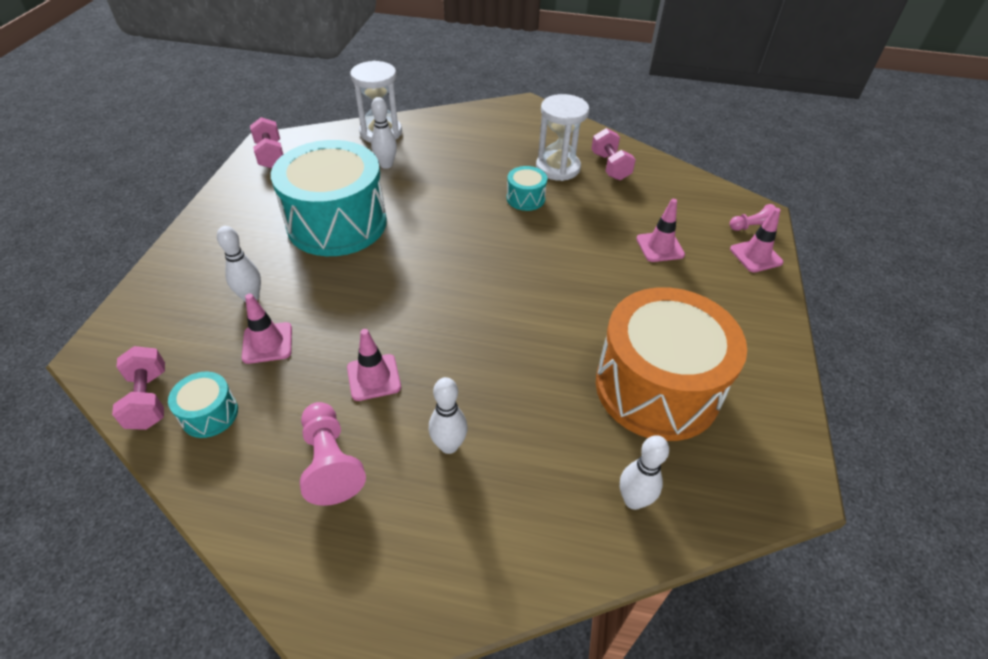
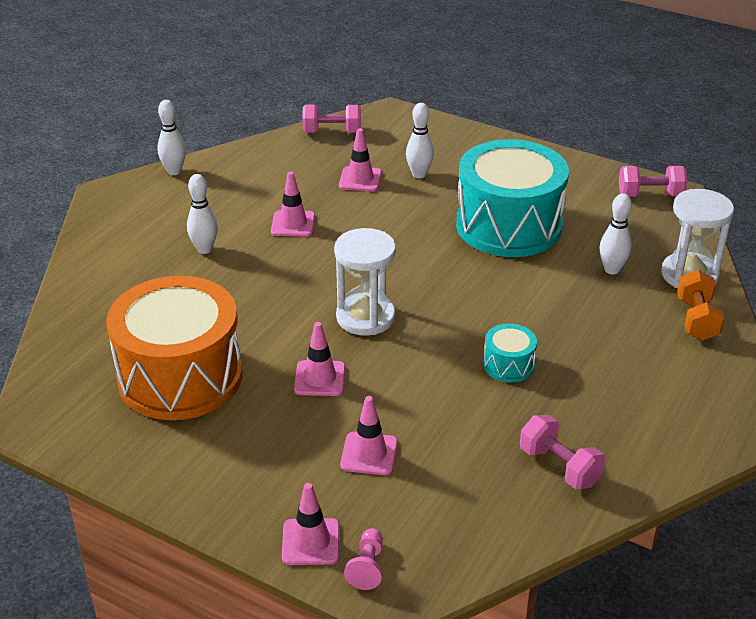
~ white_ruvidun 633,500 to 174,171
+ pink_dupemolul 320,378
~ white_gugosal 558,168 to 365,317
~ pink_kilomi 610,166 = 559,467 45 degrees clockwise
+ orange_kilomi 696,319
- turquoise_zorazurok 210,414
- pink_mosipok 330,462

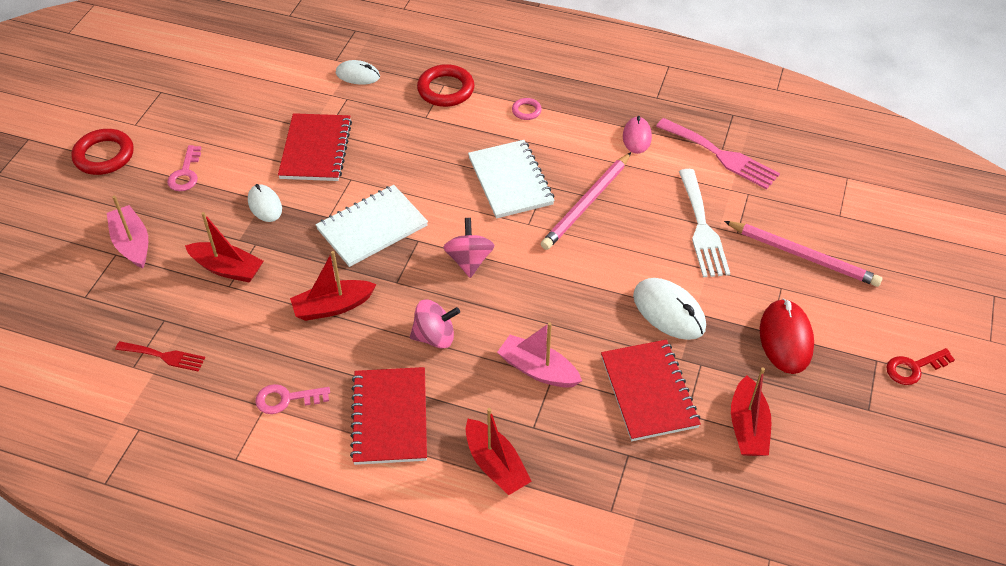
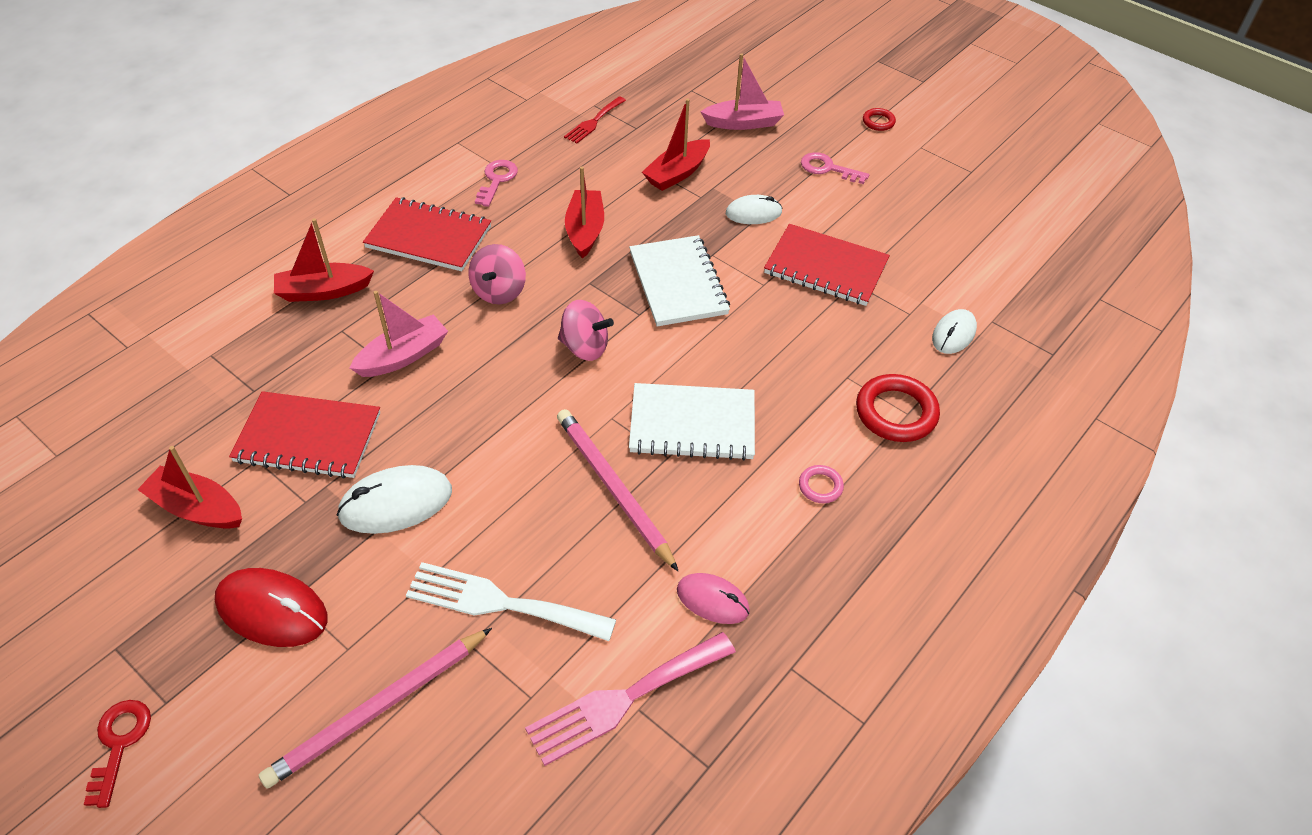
~ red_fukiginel 104,156 = 878,122 x0.51

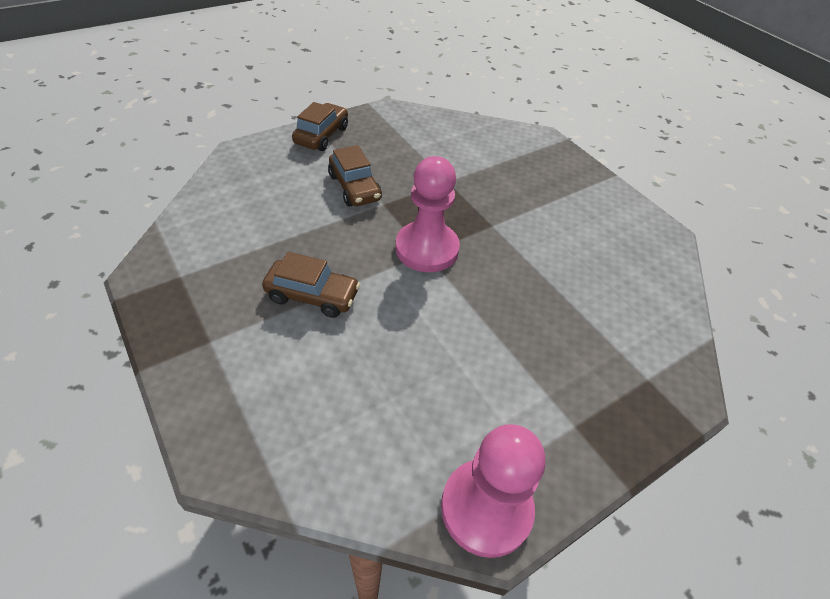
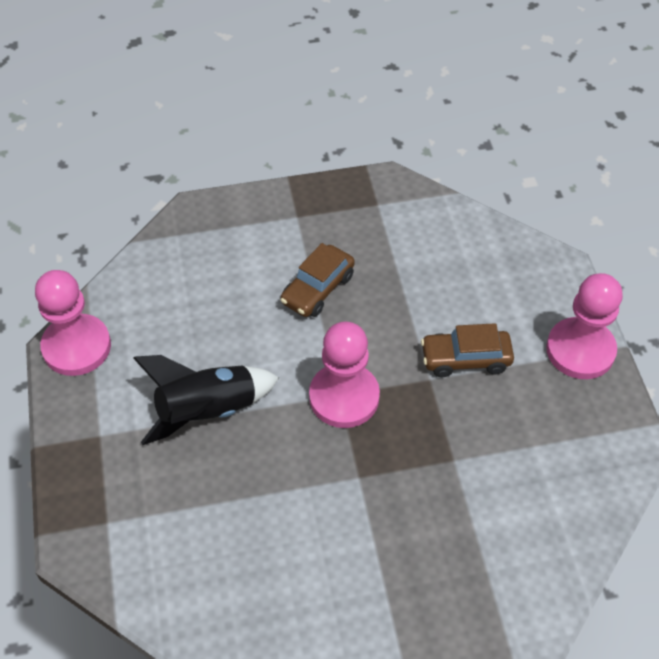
+ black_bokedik 207,411
~ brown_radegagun 321,135 to pink_mosipok 580,350

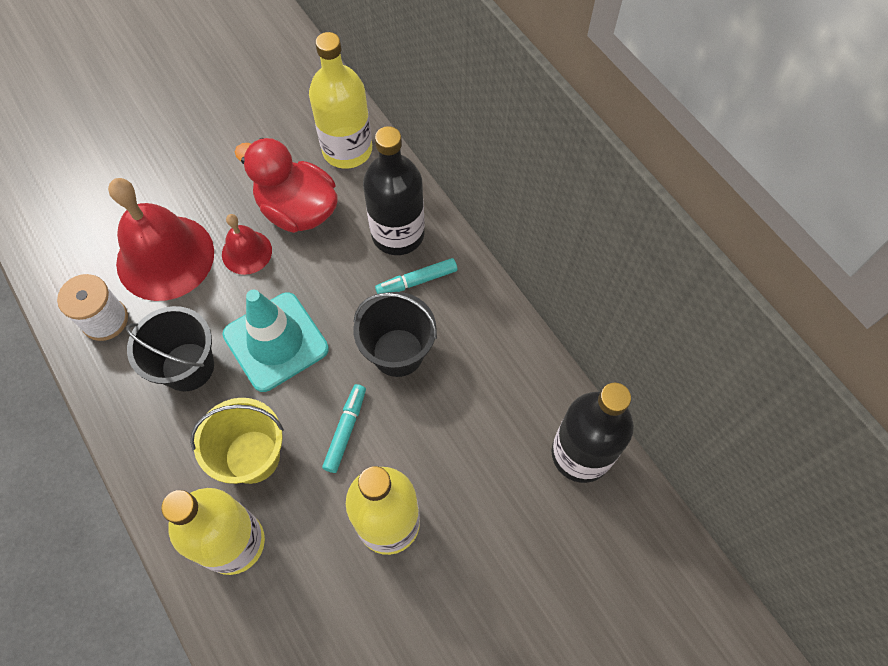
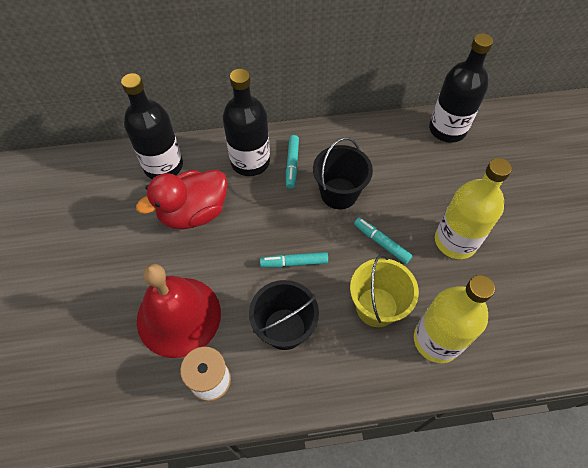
~ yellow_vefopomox 347,150 to black_vefopomox 163,166
~ turquoise_dupemolul 276,342 to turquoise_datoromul 294,262
- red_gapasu 246,252

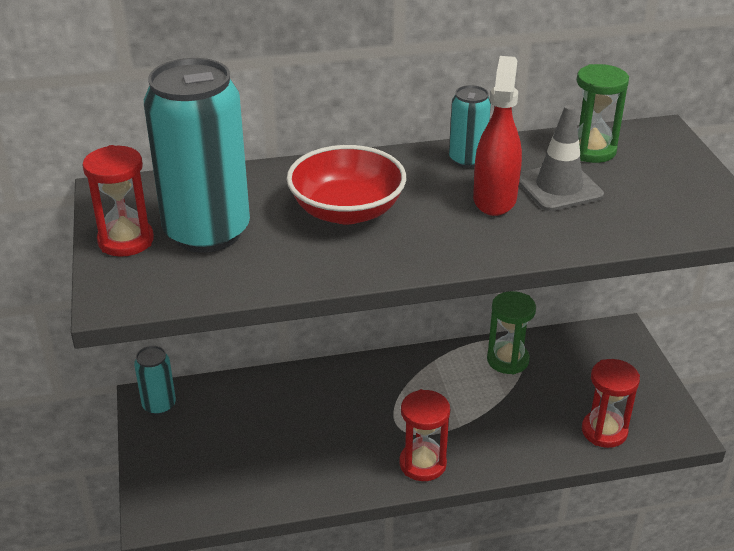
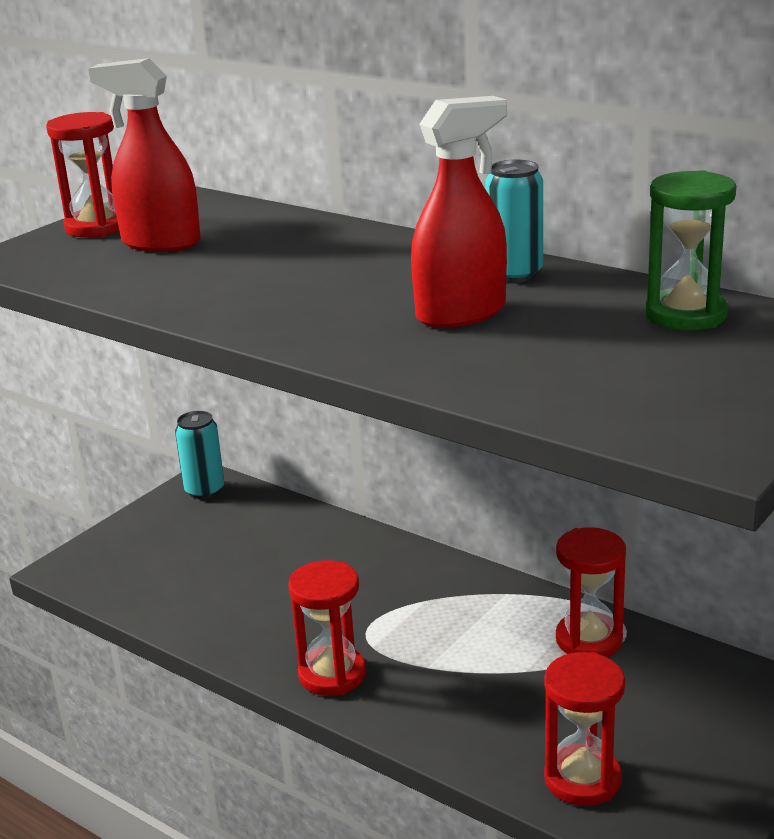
~ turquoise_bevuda 207,232 to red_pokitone 160,243
~ green_gugosal 508,360 to red_gugosal 589,640
- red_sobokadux 347,211
- grey_dupemolul 558,187

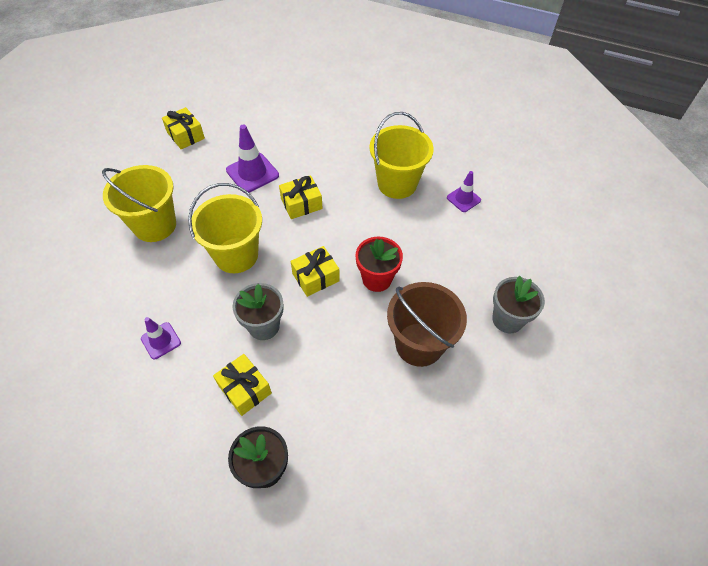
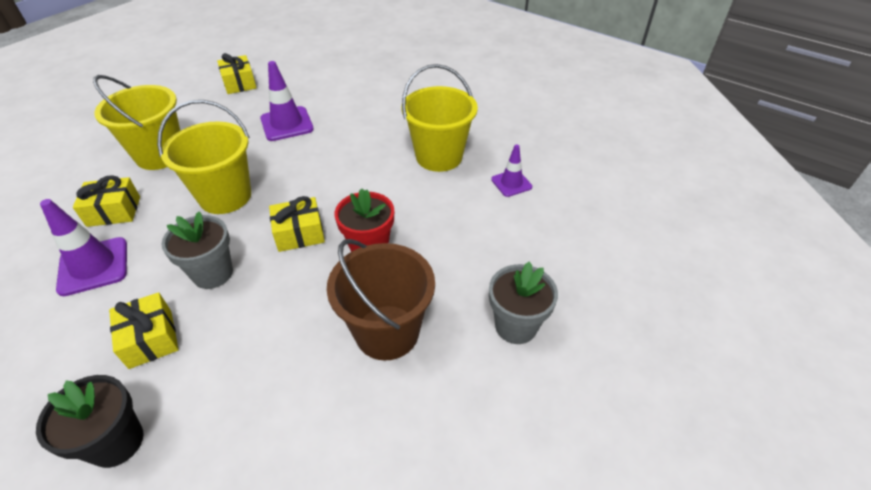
~ purple_dupemolul 161,340 = 93,266 x1.63
~ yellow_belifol 301,204 to 114,211

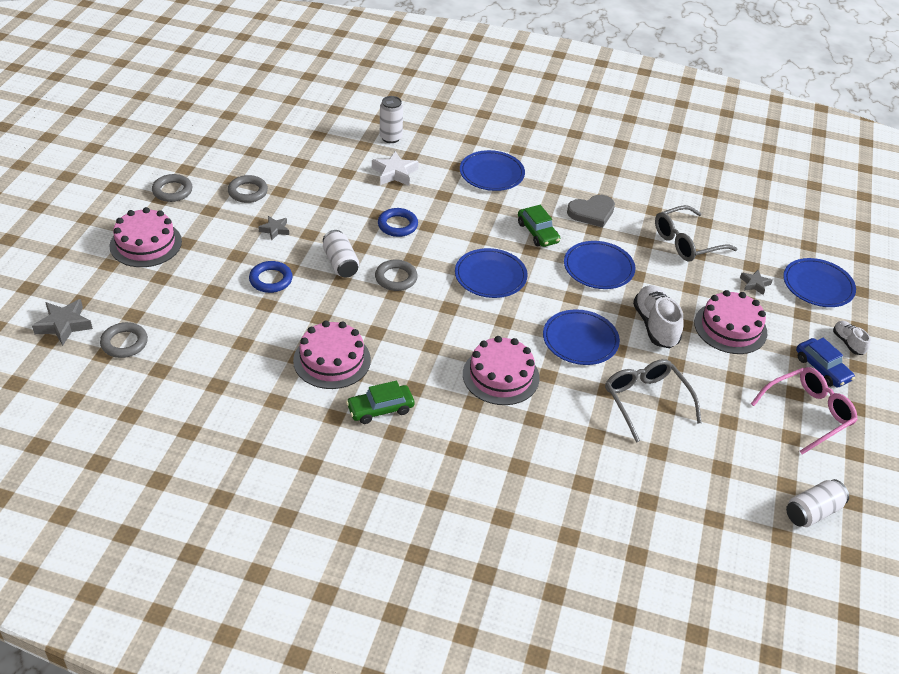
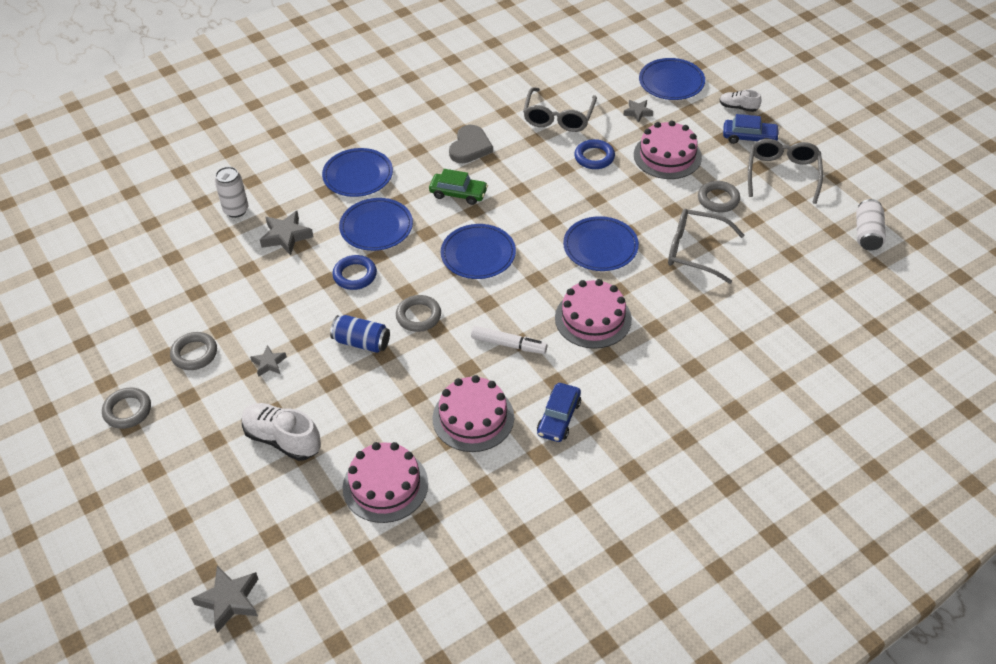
~ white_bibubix 655,326 to 282,439
~ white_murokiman 395,173 to grey_murokiman 286,236
~ white_bevuda 340,263 to blue_bevuda 361,342
~ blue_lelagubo 598,268 to 376,227
~ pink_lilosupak 145,244 to 385,485
+ white_datoromul 509,344
~ green_radegagun 380,409 to blue_radegagun 558,418
~ blue_fukiginel 271,280 to 594,157
~ grey_fukiginel 124,343 to 718,199
~ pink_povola 808,413 to grey_povola 782,174

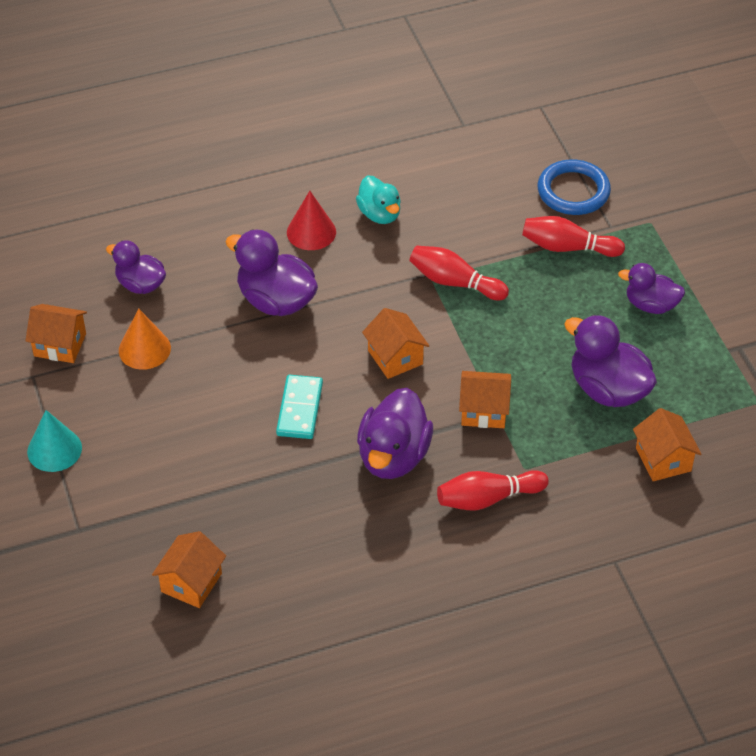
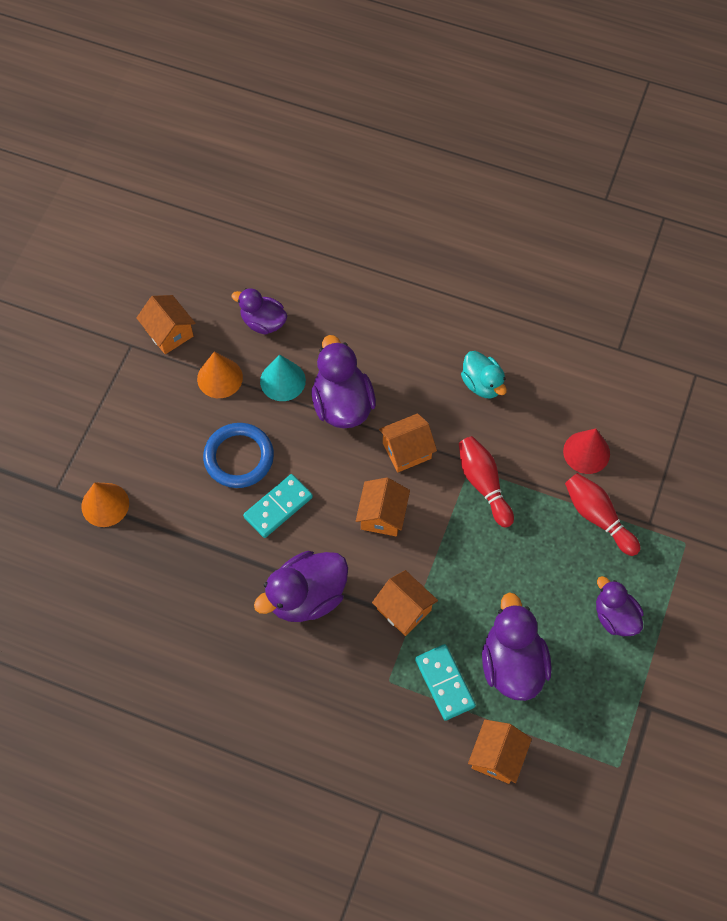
+ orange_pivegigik 105,504
~ blue_fukiginel 573,191 to 239,457
~ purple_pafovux 140,284 = 263,322 45 degrees counterclockwise
~ turquoise_pivegigik 54,449 to 282,380
~ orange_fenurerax 191,582 to 407,450
+ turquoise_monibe 445,683
~ turquoise_pafovux 379,214 = 482,384 45 degrees counterclockwise
~ red_pivegigik 311,232 to 586,452
- red_ruvidun 488,498

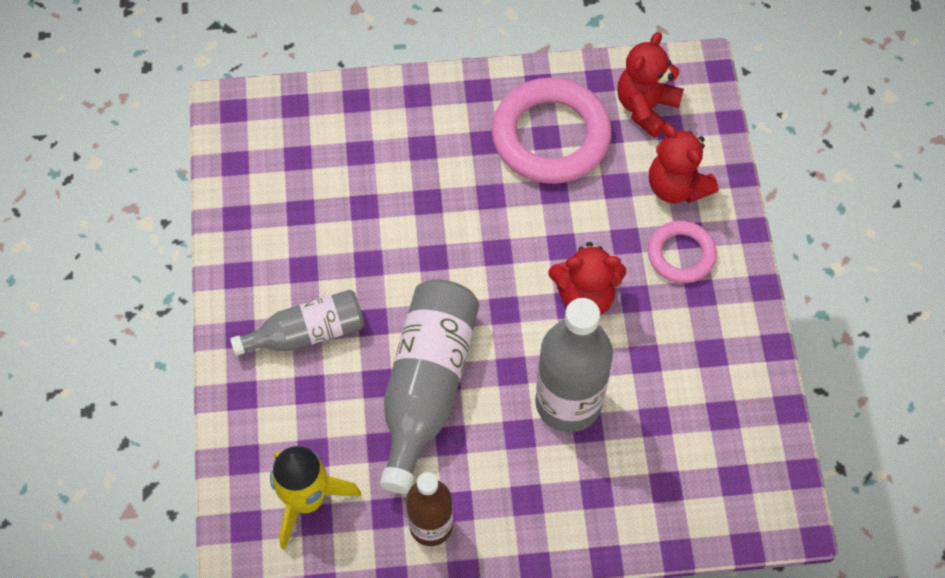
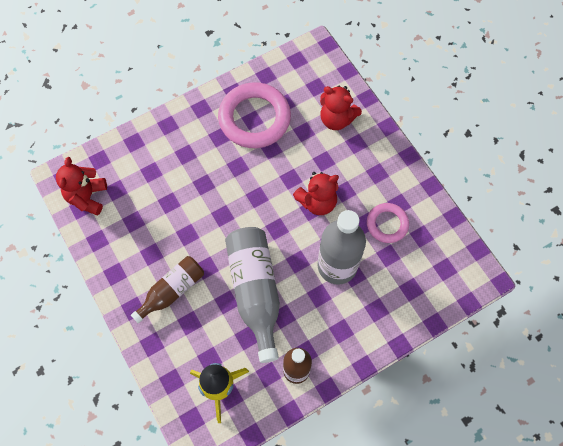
~ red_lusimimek 646,107 to 87,197
~ grey_vefopomox 307,333 to brown_vefopomox 172,291
~ pink_fukiginel 681,255 to 387,224

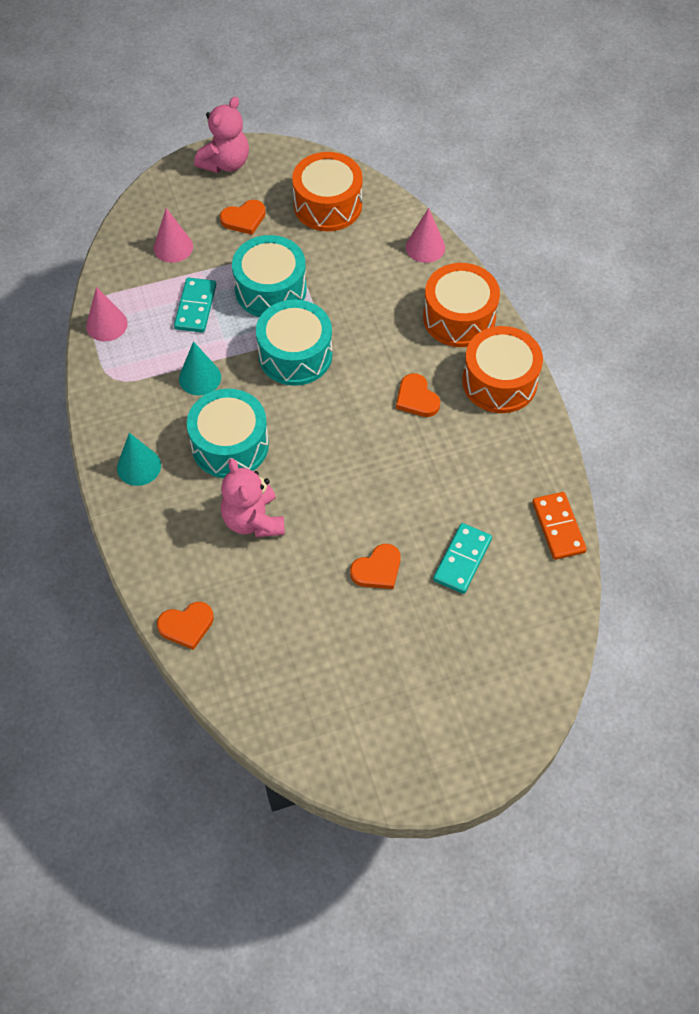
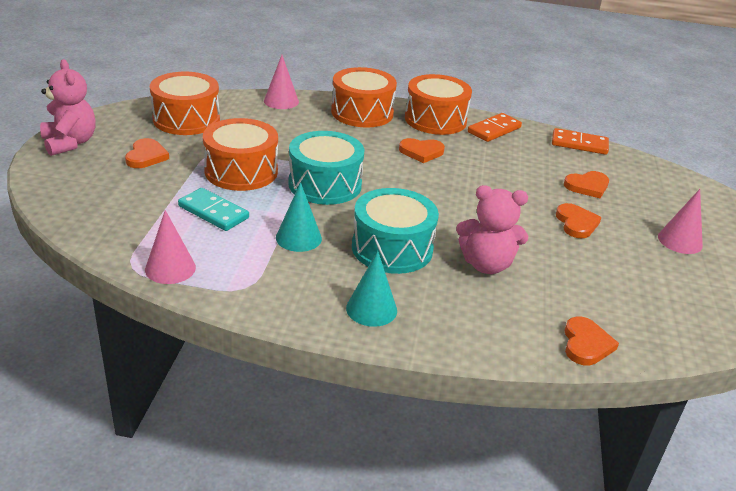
~ turquoise_zorazurok 270,289 to orange_zorazurok 241,171
+ orange_monibe 494,130
~ turquoise_monibe 462,560 to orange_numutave 587,186
~ pink_pivegigik 173,247 to 680,241

